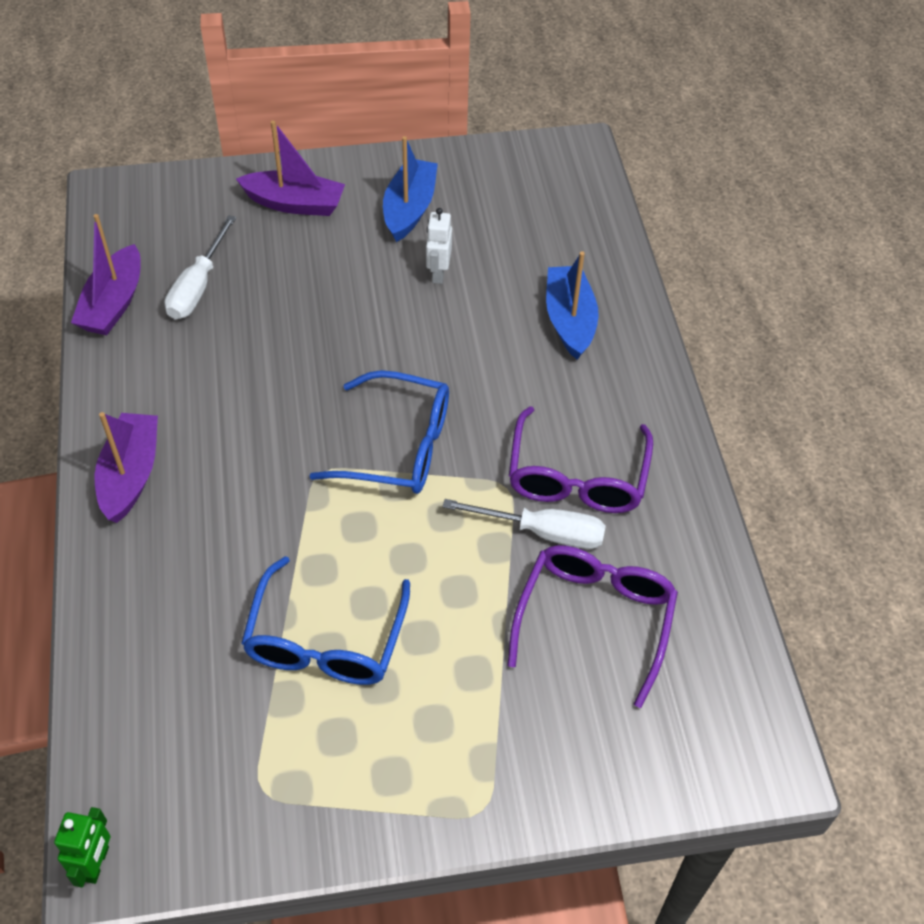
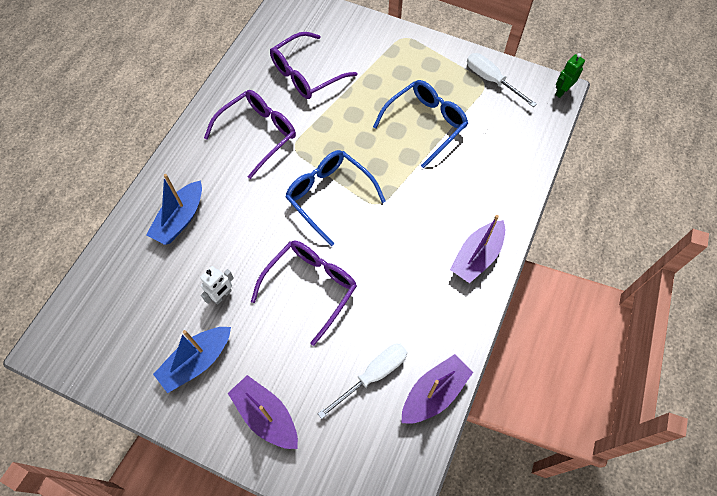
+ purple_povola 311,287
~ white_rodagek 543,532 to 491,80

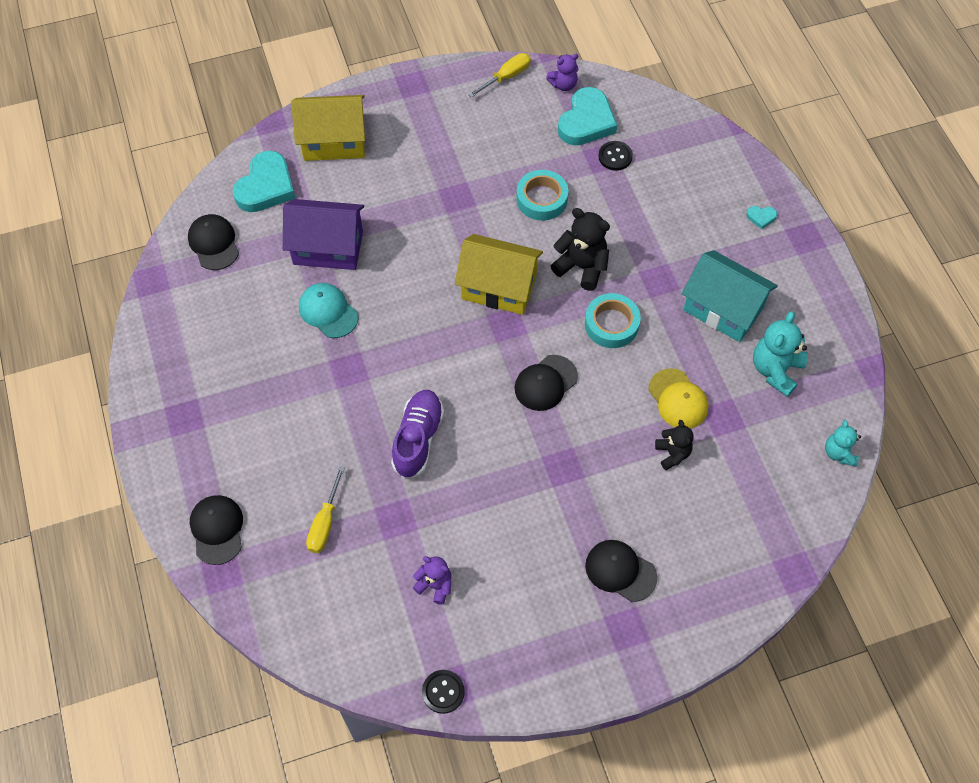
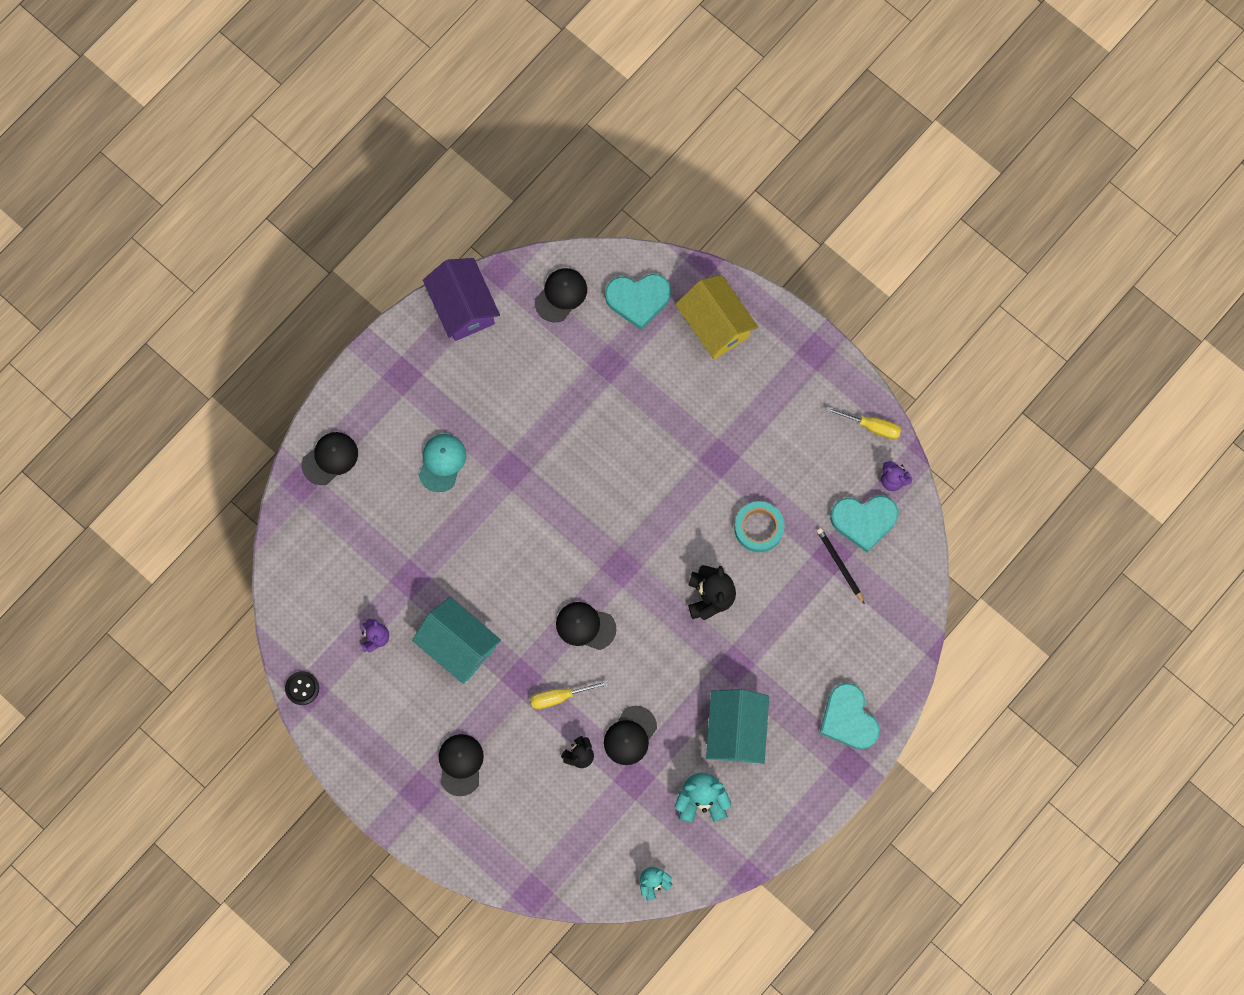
+ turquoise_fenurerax 458,645
~ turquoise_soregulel 328,311 to 442,462
~ purple_fenurerax 328,248 to 463,307
~ yellow_rodagek 325,523 to 559,696
~ yellow_soregulel 678,399 to black_soregulel 630,735
~ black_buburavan 615,156 to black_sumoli 840,565
~ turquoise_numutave 761,217 = 848,719 x2.38
- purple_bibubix 418,439
- yellow_fenurerax 498,287
- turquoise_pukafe 611,324

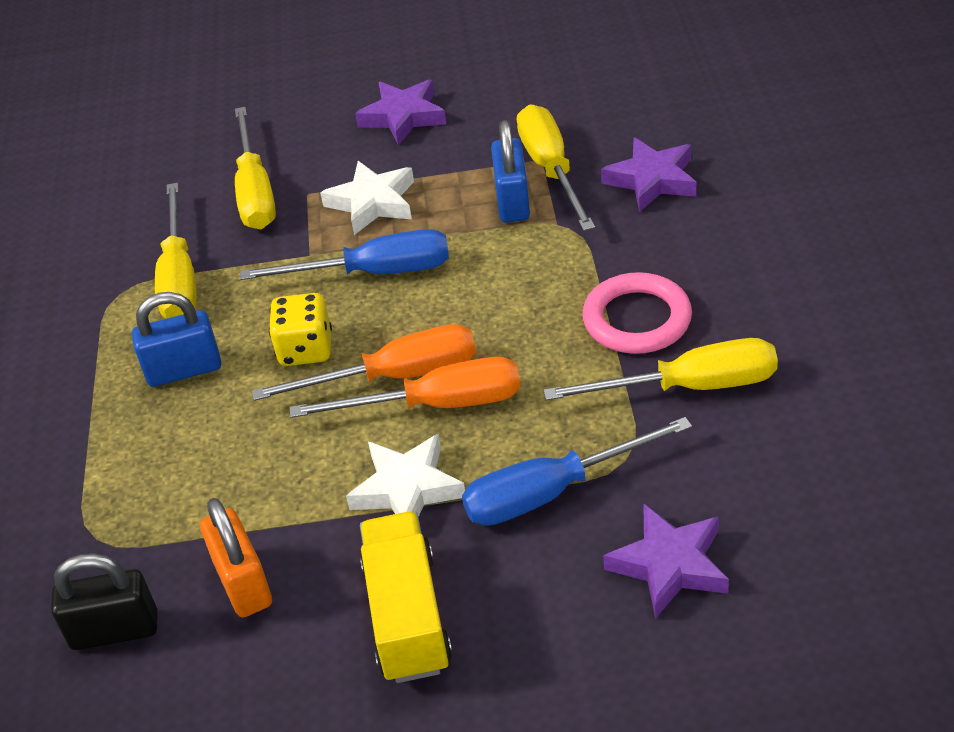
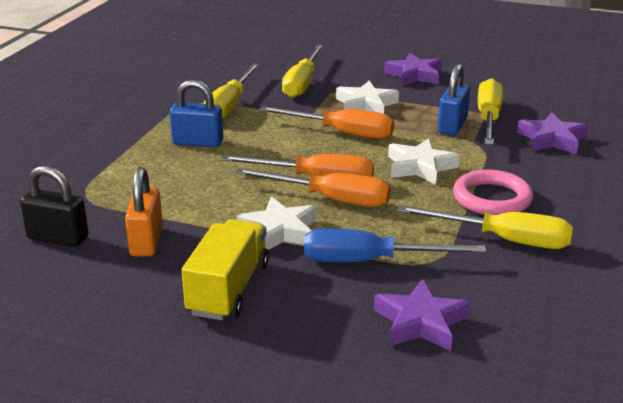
~ blue_rodagek 374,273 to orange_rodagek 341,133
+ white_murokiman 420,167
- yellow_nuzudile 305,349

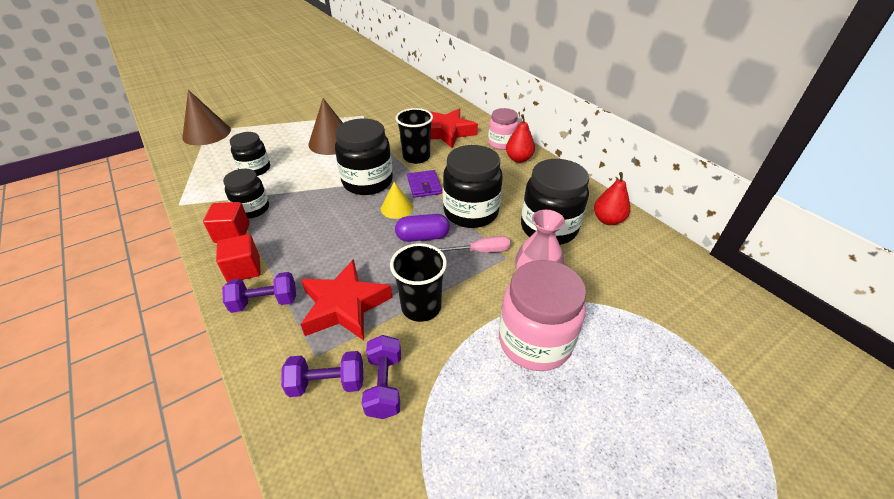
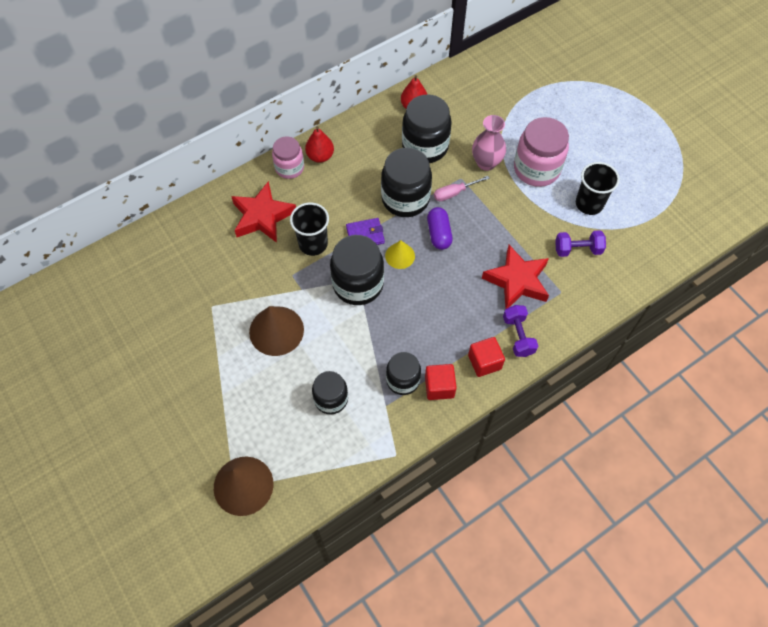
~ pink_rodagek 482,251 = 454,193 105 degrees counterclockwise
~ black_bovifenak 421,307 to 589,204
- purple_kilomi 327,383

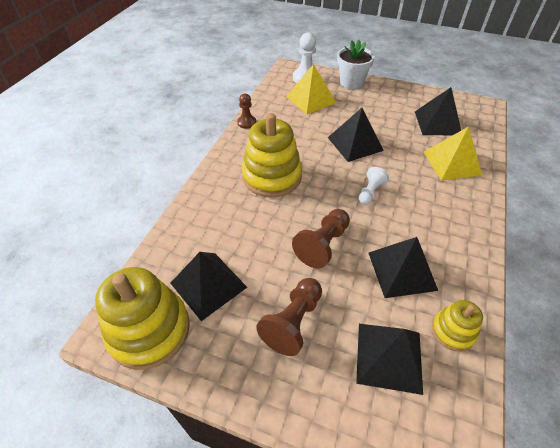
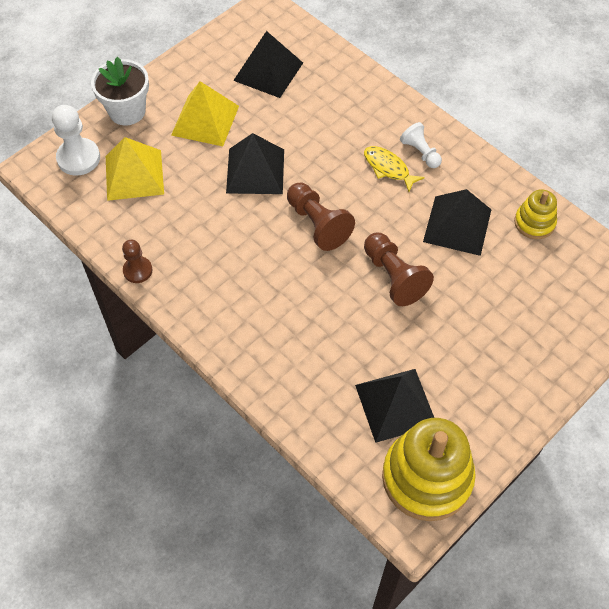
~ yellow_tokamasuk 452,163 to 205,120
~ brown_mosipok 293,322 to 317,224
+ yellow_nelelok 388,168
~ white_mosipok 370,192 to 420,152
- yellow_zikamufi 272,176
- black_tokamasuk 389,357

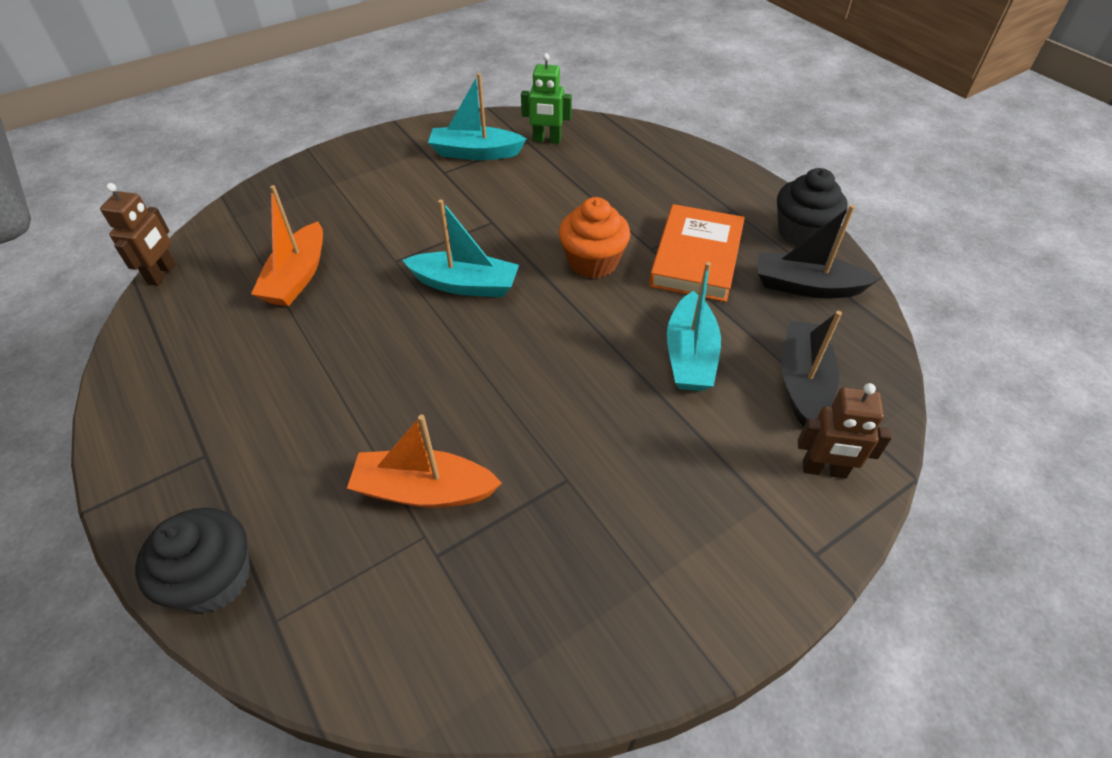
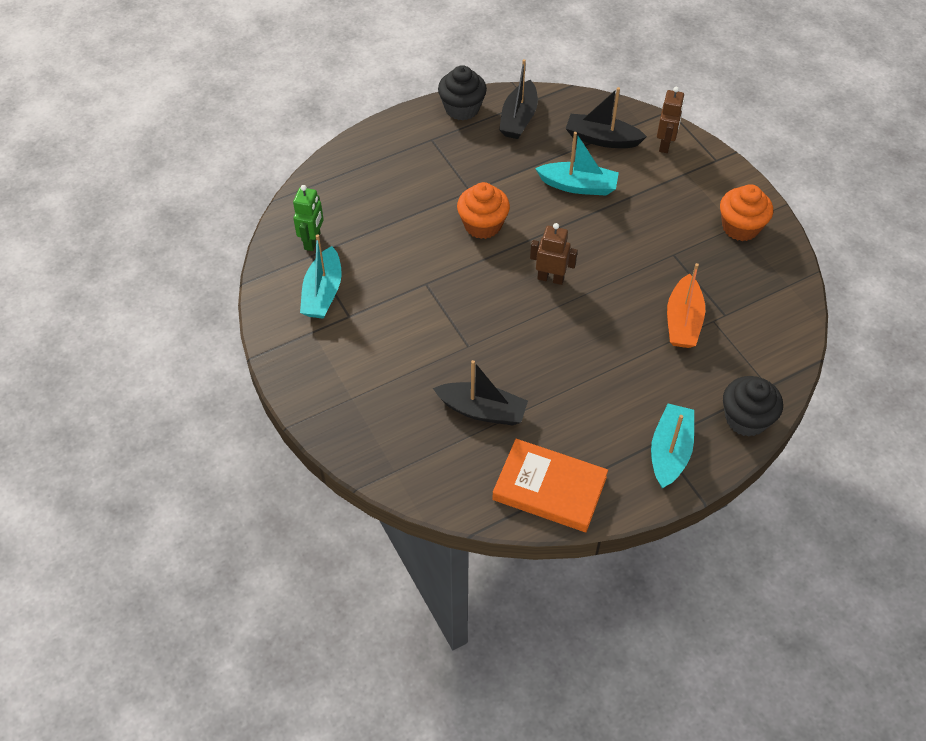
~ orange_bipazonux 297,276 to black_bipazonux 482,410
~ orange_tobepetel 696,258 to 549,488
~ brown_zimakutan 162,274 to 550,278
~ turquoise_bipazonux 465,285 to 670,452
+ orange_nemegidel 740,227

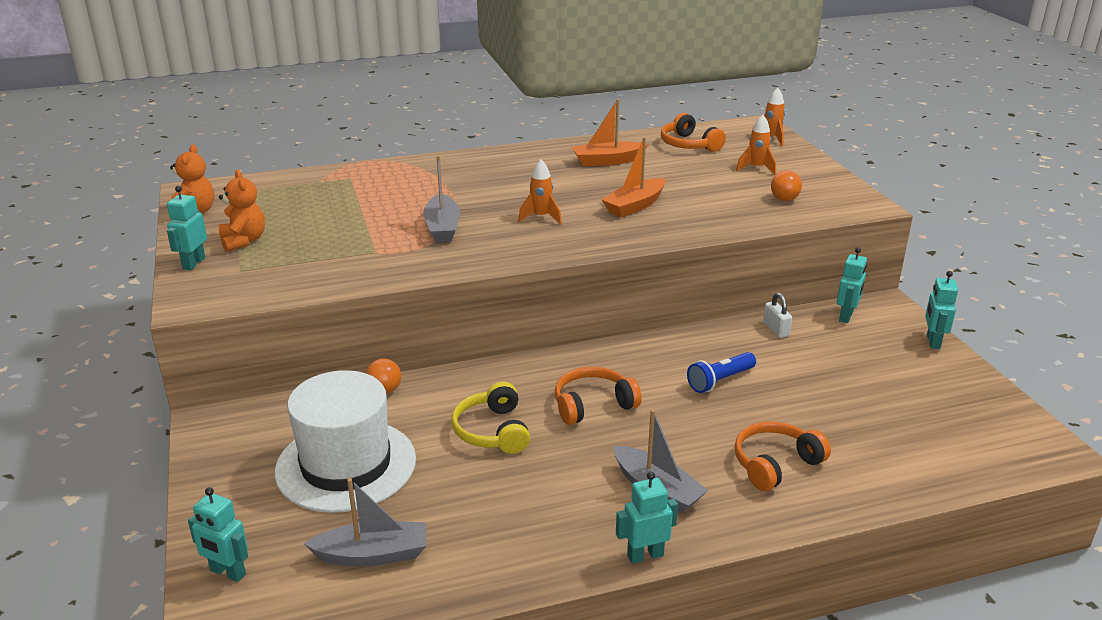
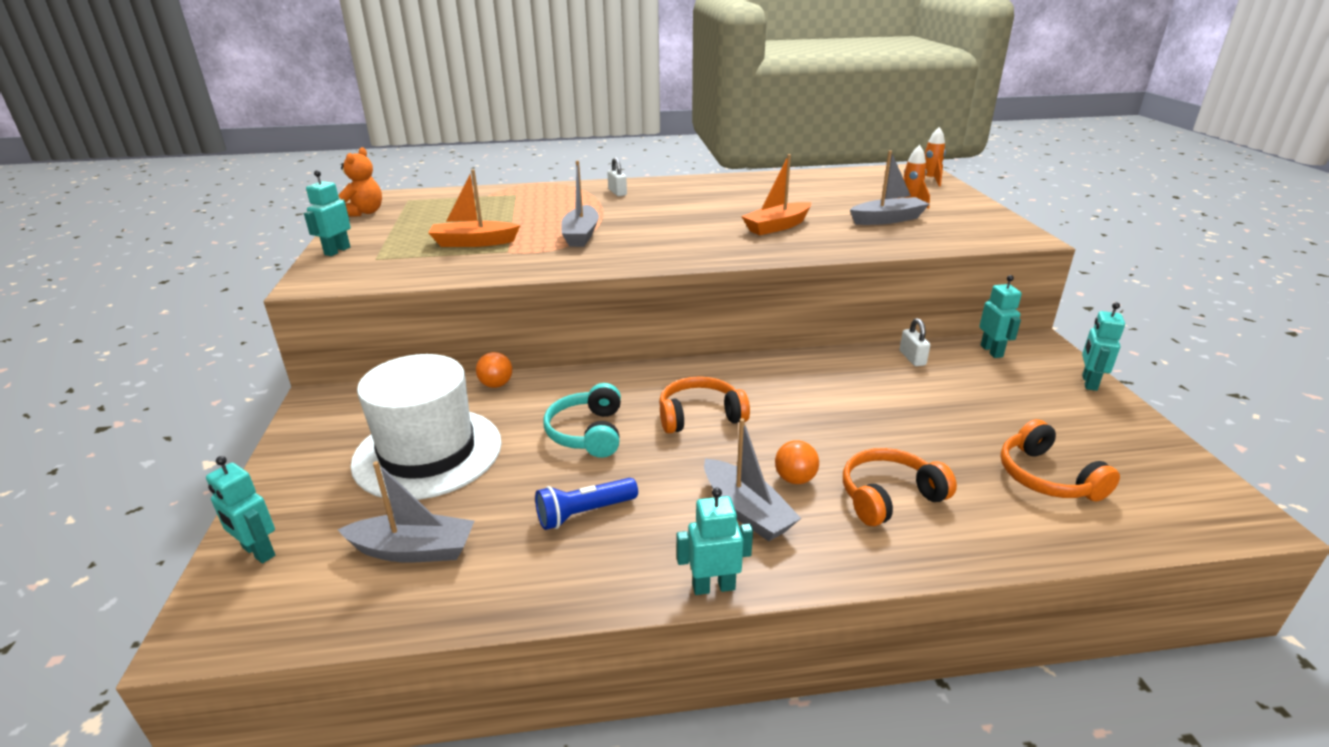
~ orange_bipazonux 607,161 to 473,243
~ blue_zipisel 720,381 to 584,513
~ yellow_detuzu 492,431 to turquoise_detuzu 587,433
+ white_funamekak 617,192
~ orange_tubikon 784,199 to 795,479
+ grey_bipazonux 887,219
~ turquoise_zimakutan 846,316 = 991,351 45 degrees counterclockwise
~ orange_detuzu 688,145 to 1046,477
- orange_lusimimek 243,241
- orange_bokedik 541,217

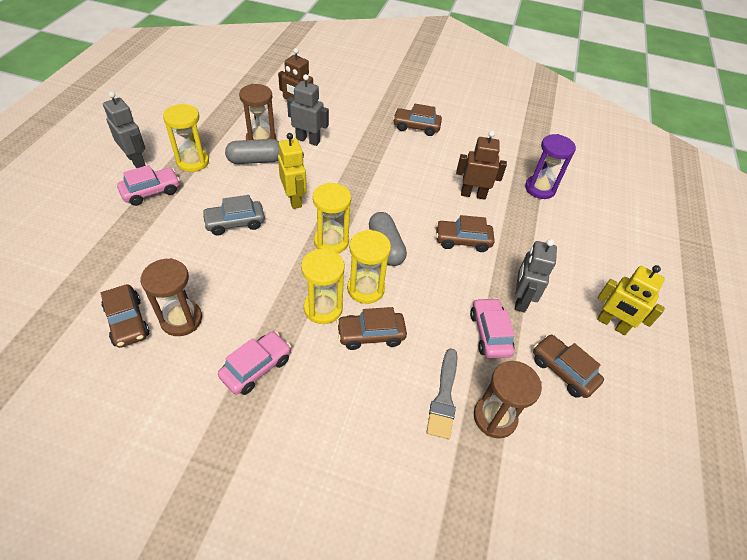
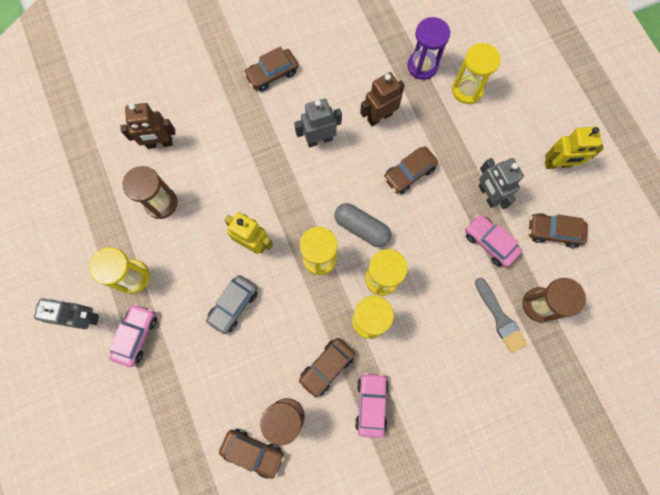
~ grey_zimakutan 308,140 to 319,139
~ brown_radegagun 371,335 to 326,367
+ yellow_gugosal 467,90
- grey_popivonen 256,160

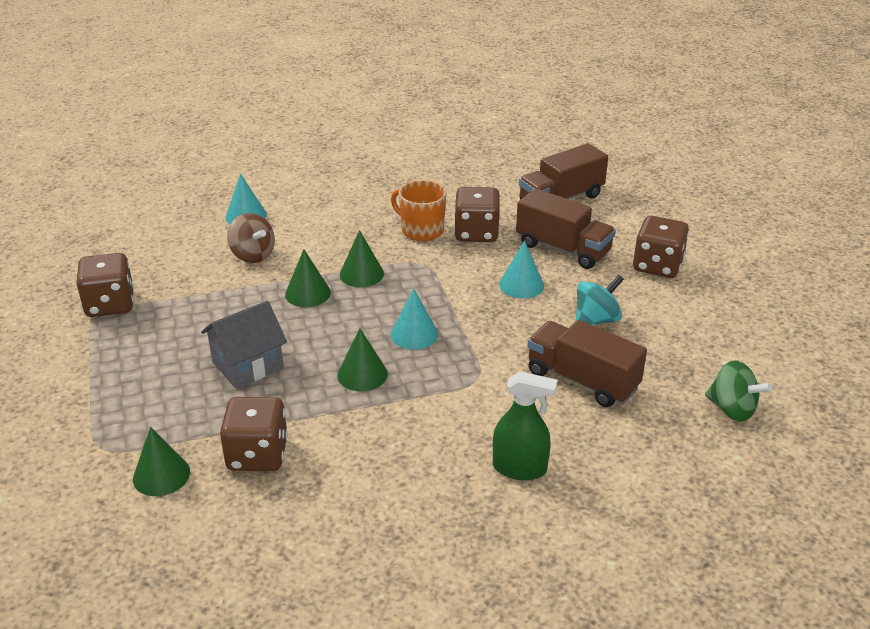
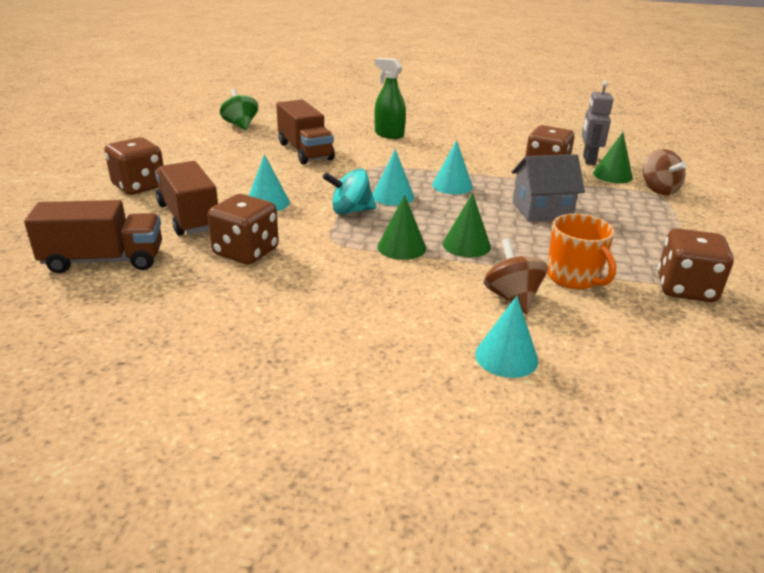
~ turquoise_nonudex 596,320 to 350,211
~ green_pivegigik 362,374 to turquoise_pivegigik 452,186
~ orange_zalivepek 421,230 to 573,277
+ grey_zimakutan 588,160
+ brown_nonudex 658,190

